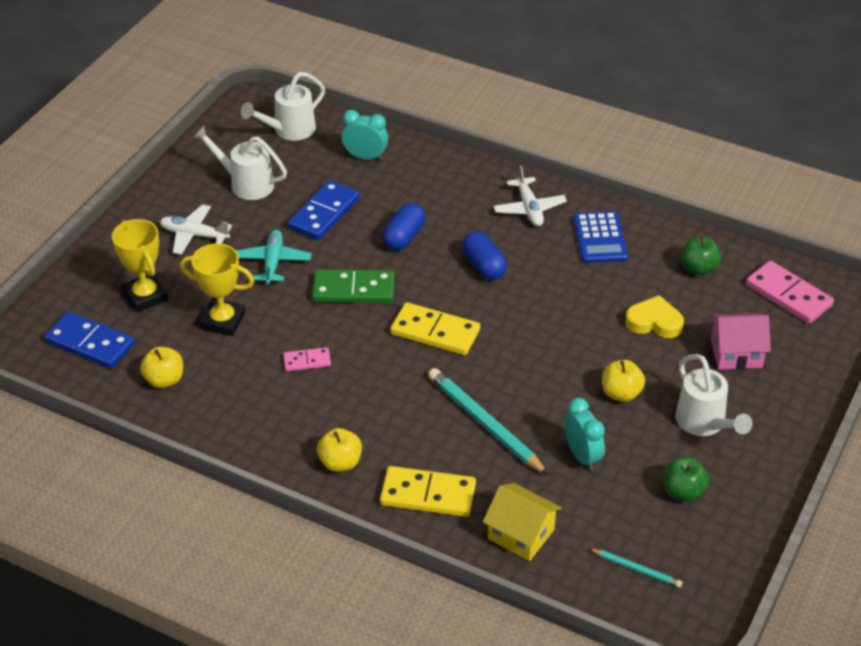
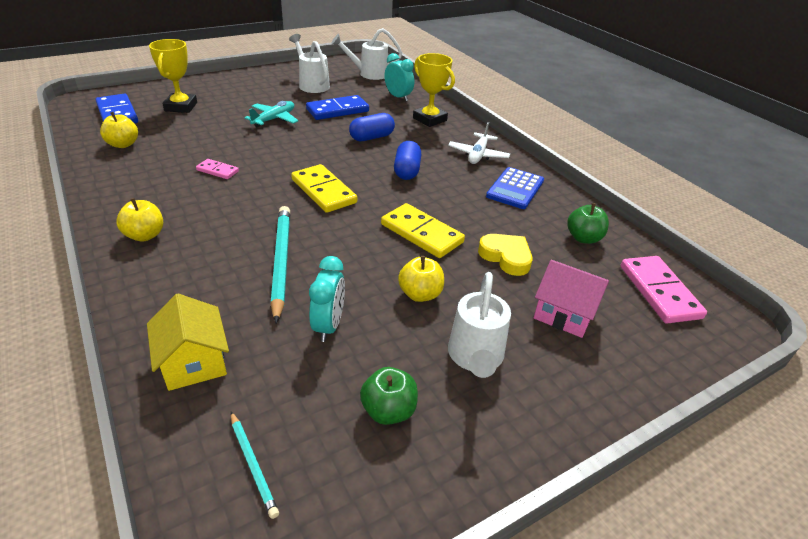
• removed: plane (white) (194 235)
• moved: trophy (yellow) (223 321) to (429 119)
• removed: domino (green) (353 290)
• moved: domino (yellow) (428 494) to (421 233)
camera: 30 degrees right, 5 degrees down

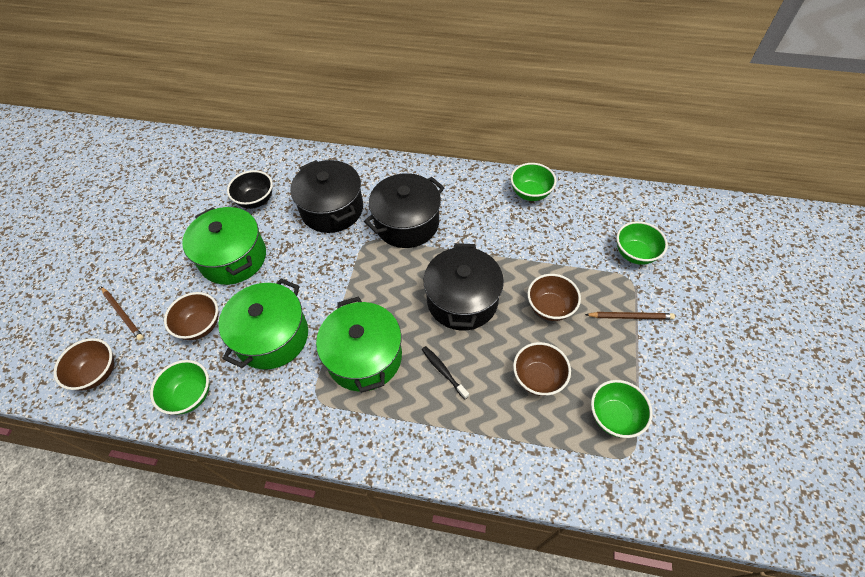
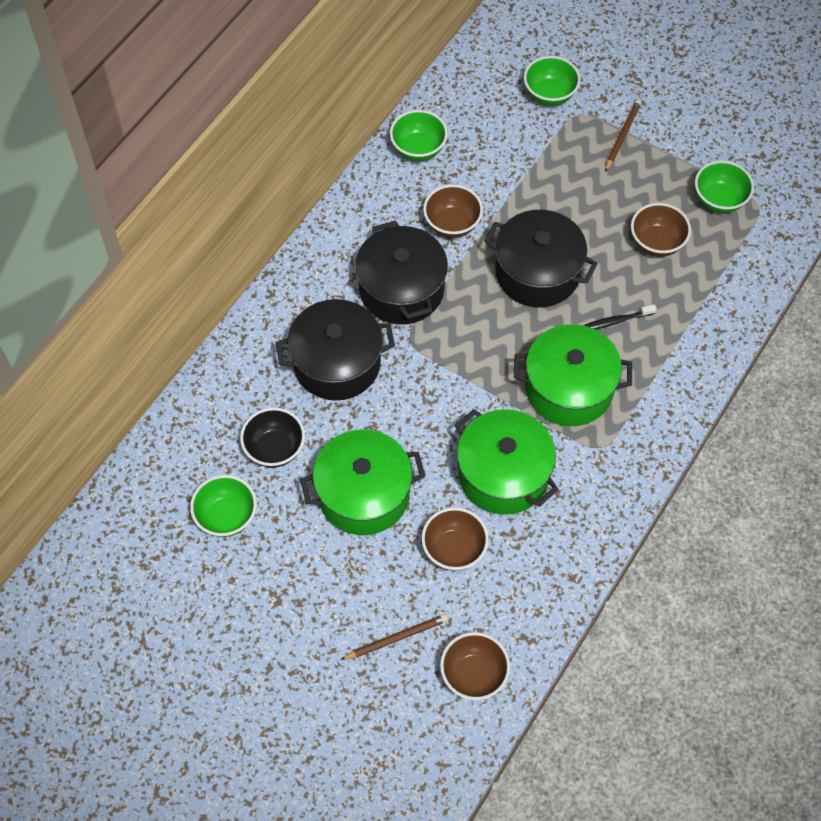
• moved: bowl (green) (190 395) to (226 516)
• moved: bowl (brown) (550 307) to (452 224)
camera: 70 degrees left, 5 degrees up

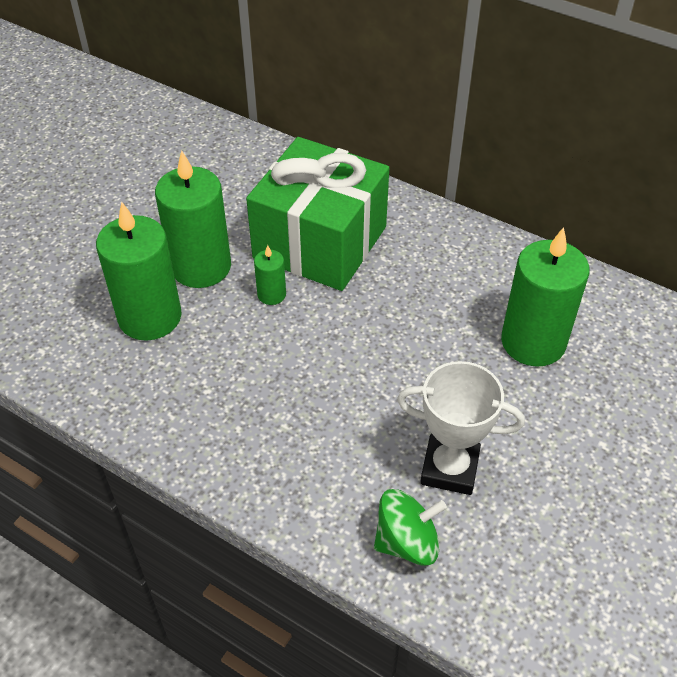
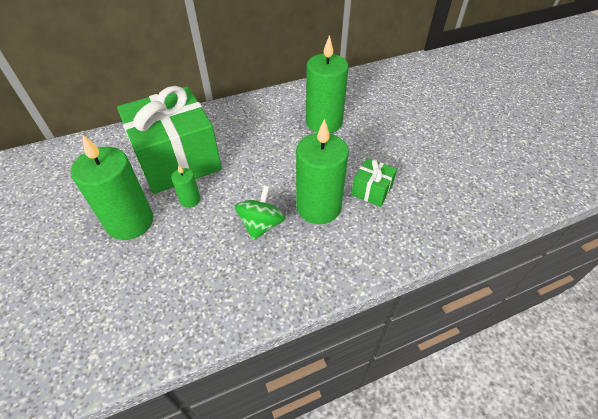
• moved: candle (green) (150 317) to (318 207)
• moved: spinning top (green) (407 542) to (261 225)
• replaced: trophy (white) (449 468) to gift (green) (371 190)
camera: 55 degrees left, 0 degrees up

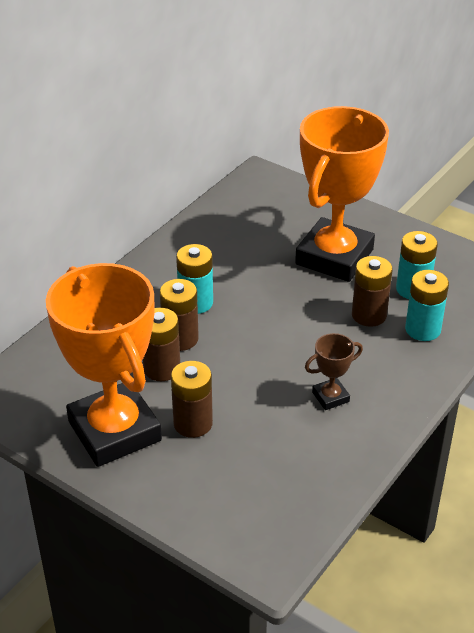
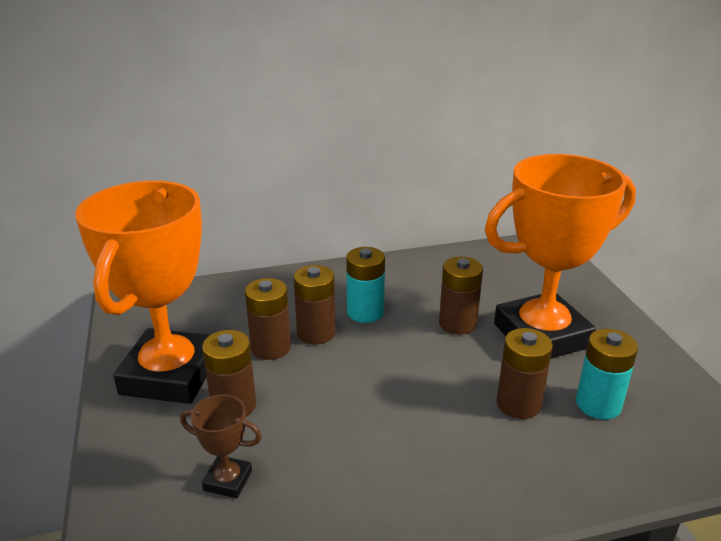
• moved: trophy (brown) (330 397) to (228 481)
• removed: battery (turquoise) (422 329)
• added: battery (brown) (457 323)
camera: 40 degrees right, 10 degrees down

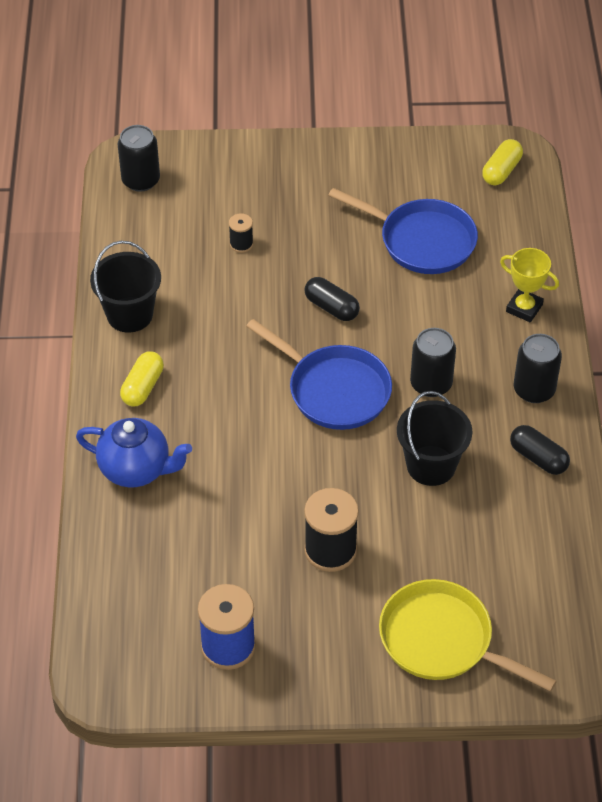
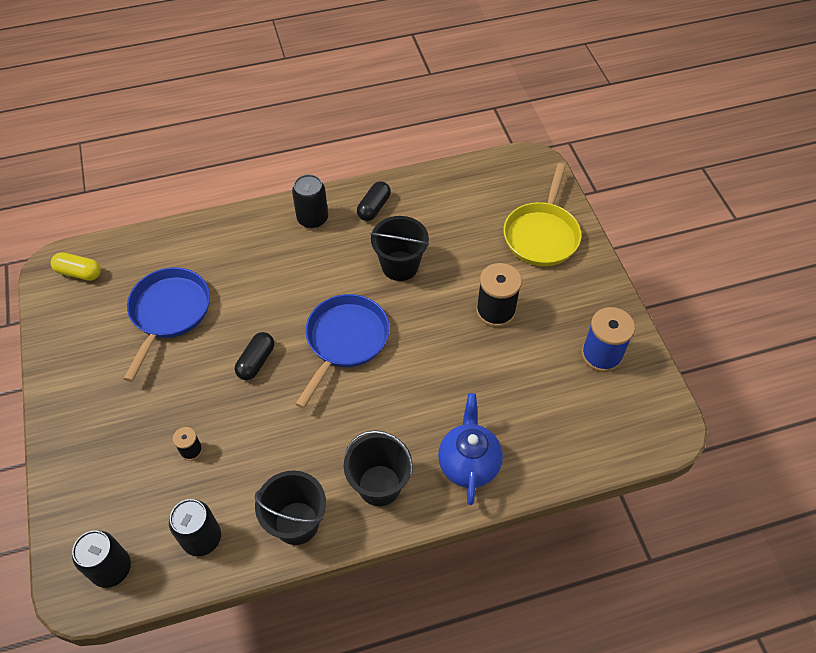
• replaced: capsule (yellow) (143 387) to bucket (black) (379 485)
• moved: can (black) (431 384) to (202 538)
• removed: trophy (yellow) (524 308)
camera: 105 degrees left, 5 degrees up

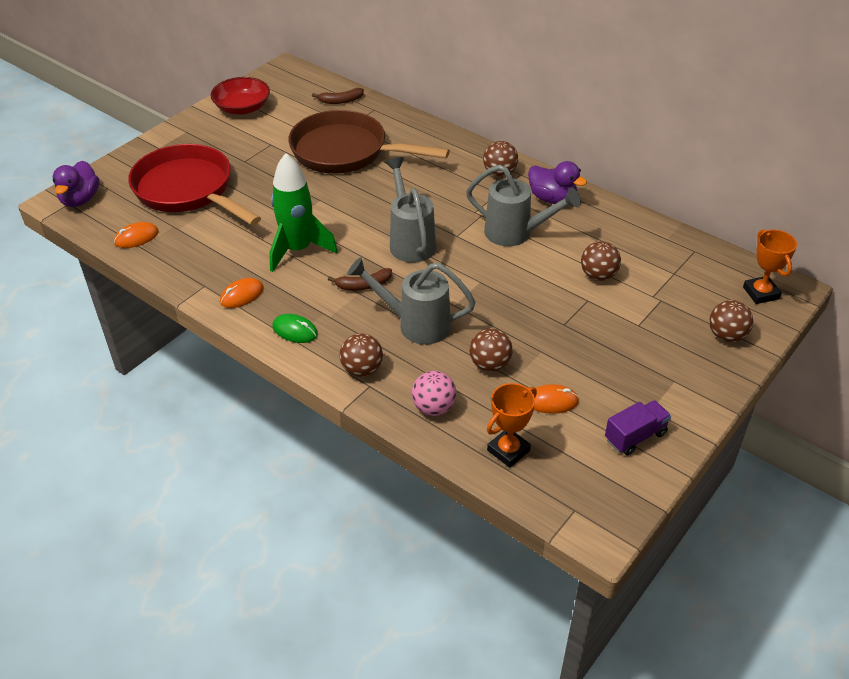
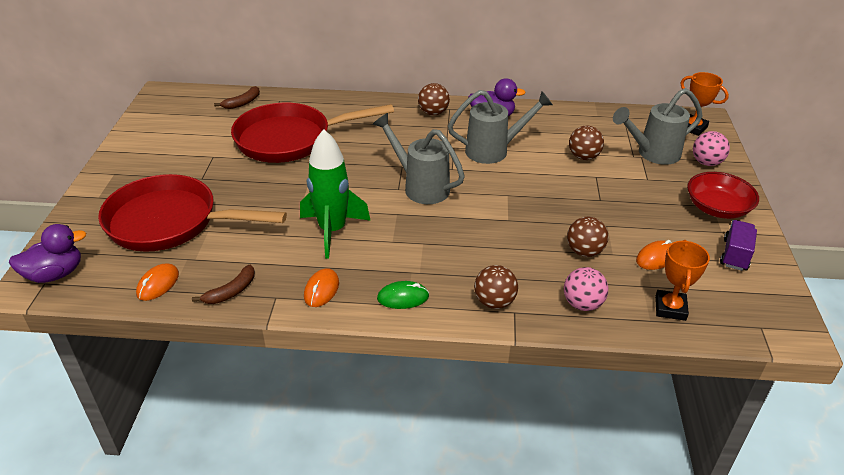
• turned: duck (purple) (80 199) = (55 274) 90 degrees counterclockwise
• moved: bowl (red) (242 108) to (717 208)
• recoloured: pan (brown) (346 152) to pan (red) (290 139)
• moved: banana (brown) (363 285) to (231 291)
• moved: watering can (grey) (415 324) to (652 154)
• recoloured: ball (brown) (726 336) to ball (pink) (706 163)
camera: 35 degrees left, 5 degrees down

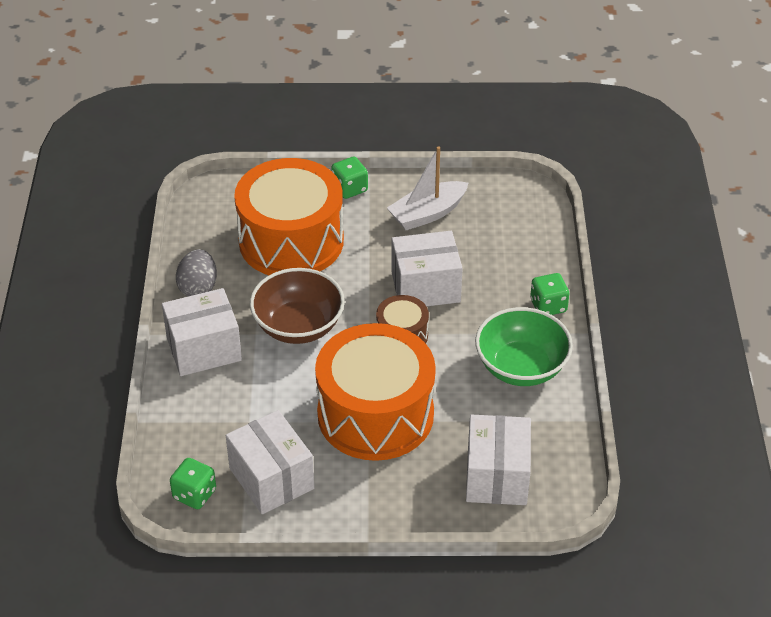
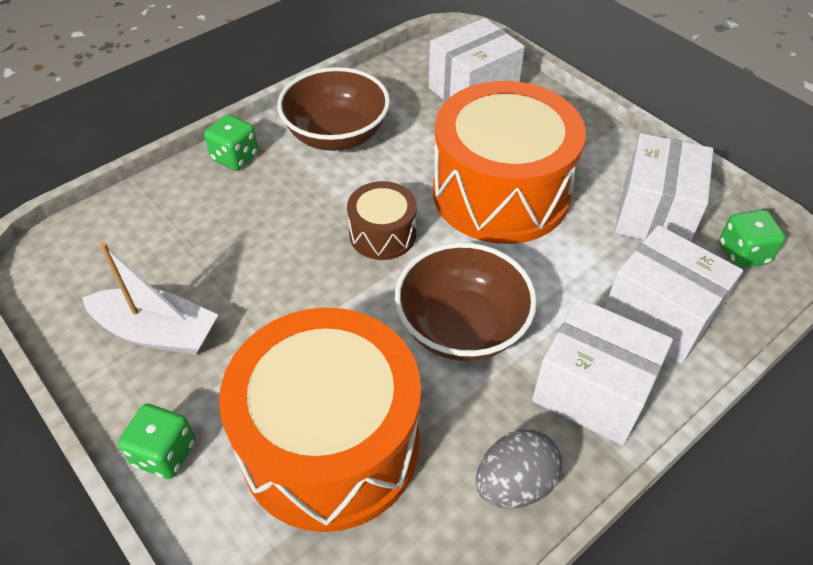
• moved: box (white) (425 287) to (660 315)
• recoloured: bowl (green) (521 367) to bowl (brown) (336 135)
camera: 130 degrees left, 5 degrees up

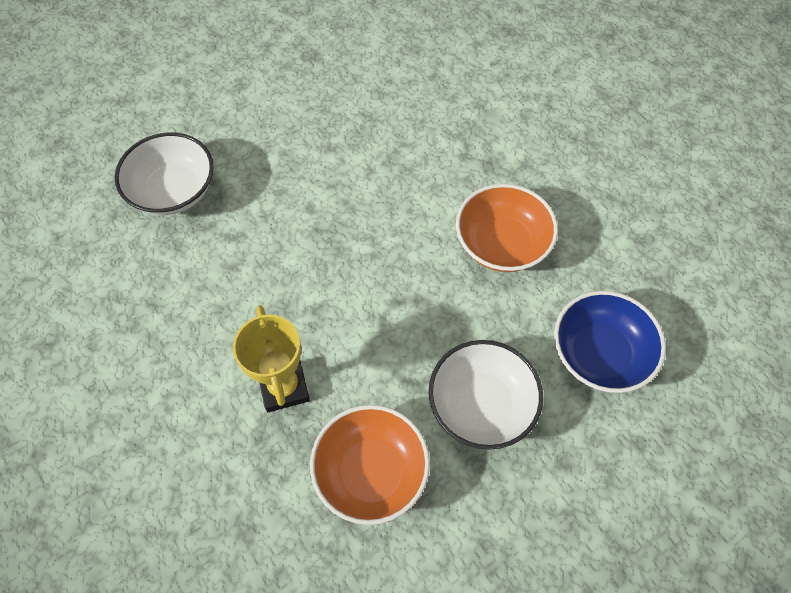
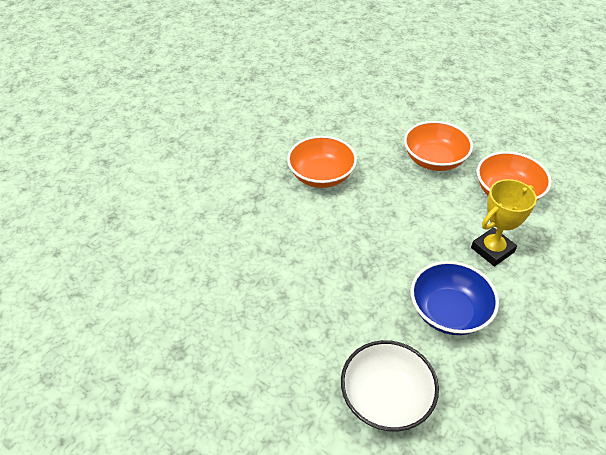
• recoloured: bowl (white) (481 405) to bowl (orange) (434 160)
• moved: bowl (blue) (599 354) to (449 312)
camera: 110 degrees left, 15 degrees down

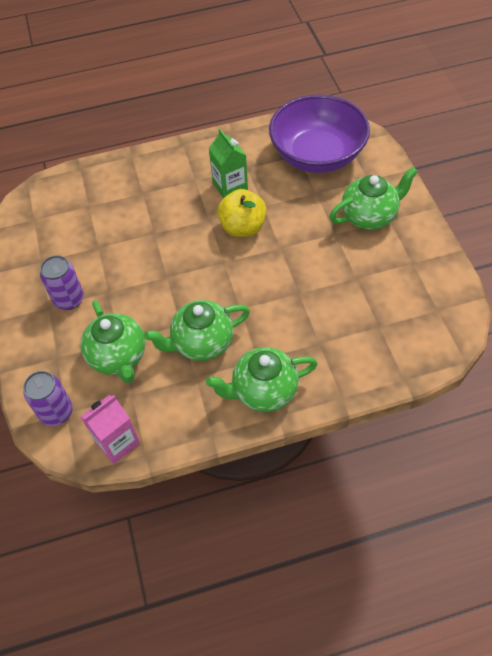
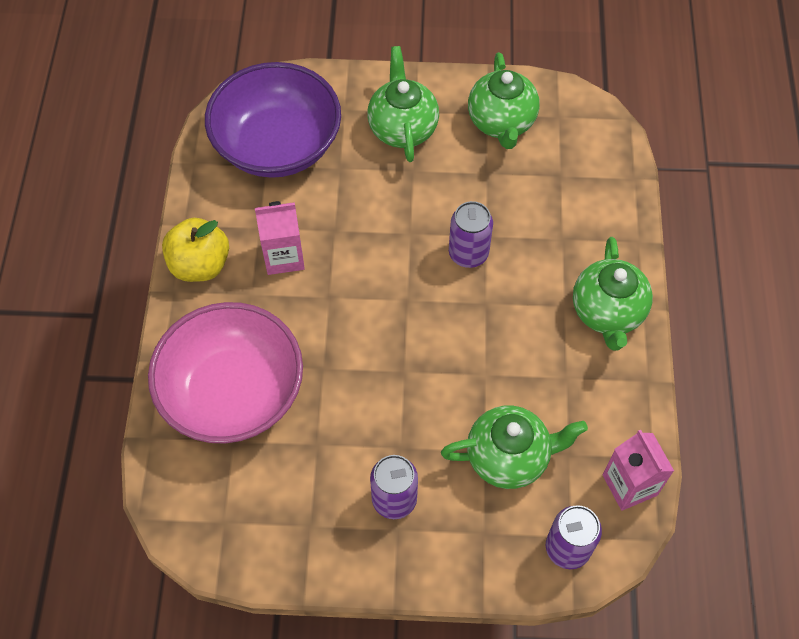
• moved: teapot (green) (202 343) to (501 122)
• recoloured: carton (green) (230 187) to carton (pink) (284 256)
• moved: apple (yellow) (243 227) to (200 265)
• added: bowl (pink) (233 392)
• added: can (purple) (468 253)
camera: 75 degrees left, 5 degrees up

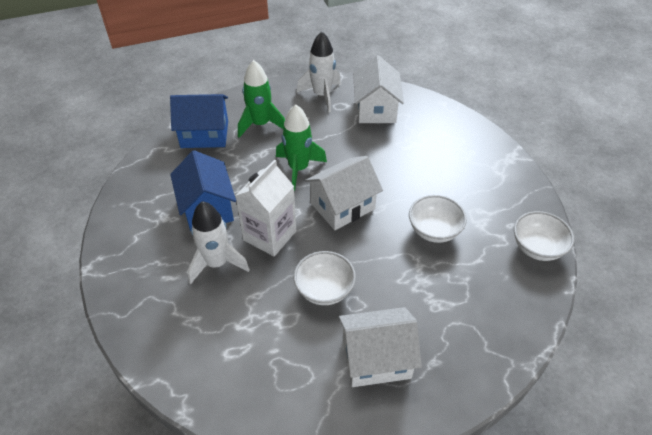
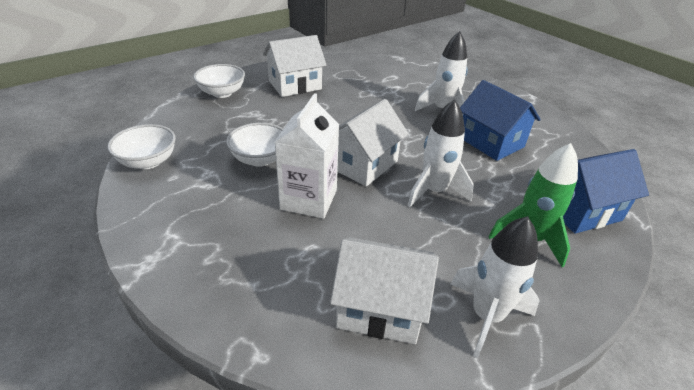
• moved: carton (white) (270 235) to (309 199)
• recoloured: rocket (green) (298 169) to rocket (white) (434 191)
• moved: bowl (white) (324 289) to (222 93)
• turned: house (white) (376 109) = (380 308) 60 degrees counterclockwise
camera: 160 degrees right, 10 degrees down

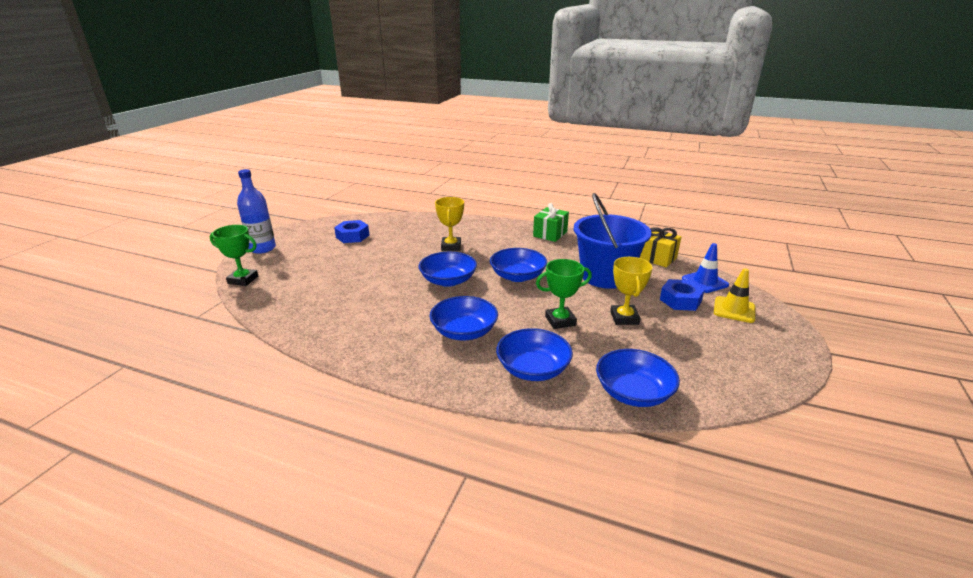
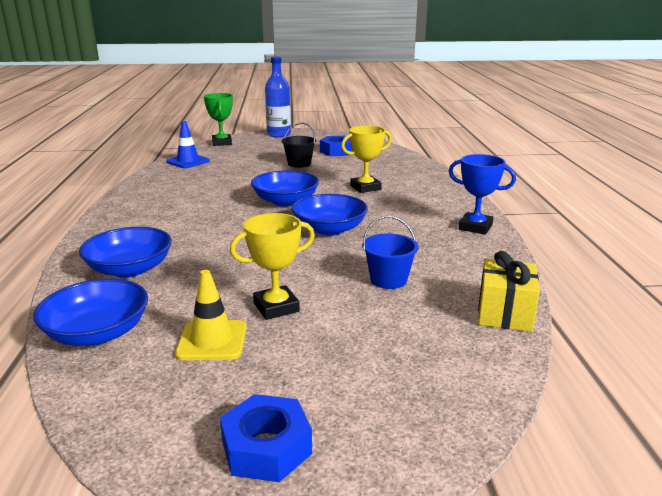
• removed: bowl (blue) (464 331)
• replaced: gift (green) (550 234) to trophy (blue) (475 227)
• removed: trophy (green) (560 321)
• resized: bucket (blue) (605 276) = (388 280) x0.47
• moved: nut (blue) (680 300) to (266 447)
• moved: traffic cone (blue) (705 282) to (188 161)
• moved: traffic cone (yellow) (734 310) to (212 341)
• added: bucket (black) (299 164)
camera: 65 degrees right, 5 degrees down

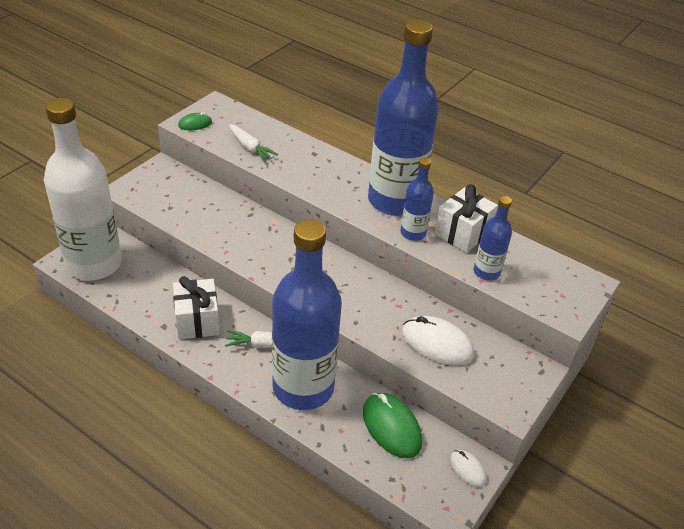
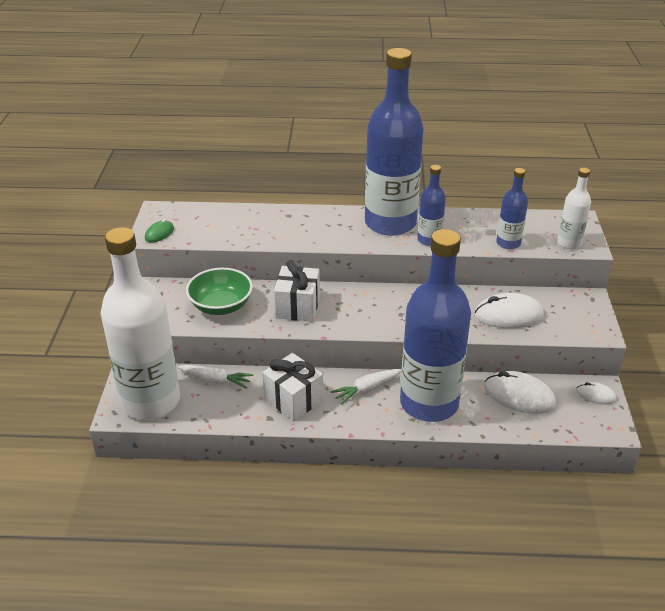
• moved: carrot (white) (250 148) to (216 380)
• recoloured: mouse (green) (391 427) to mouse (white) (519 396)
• moved: gift (white) (462 233) to (298 307)
• added: bowl (green) (221 306)
• added: bottle (white) (569 243)
camera: 30 degrees left, 5 degrees down

